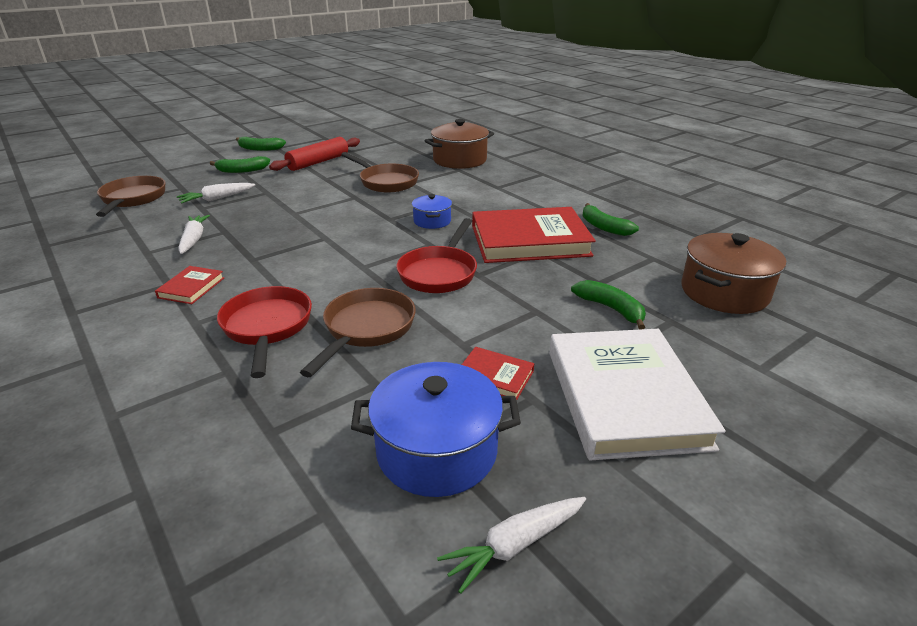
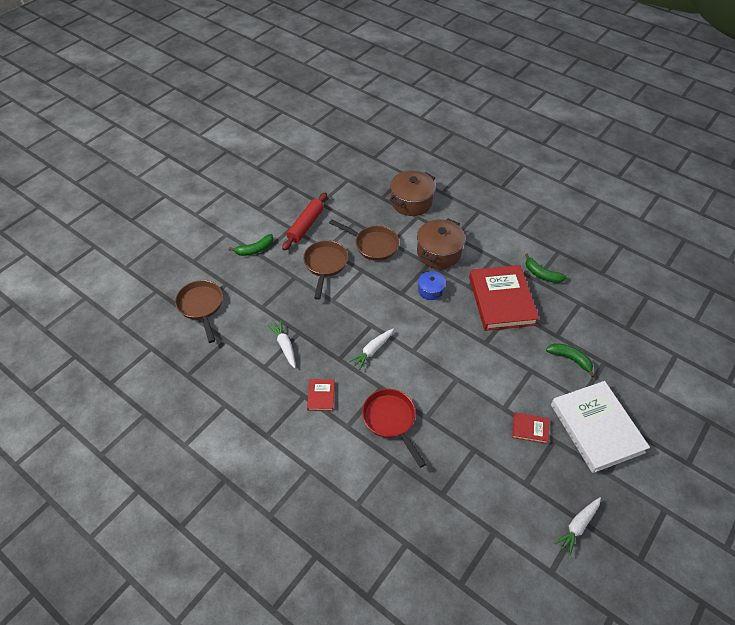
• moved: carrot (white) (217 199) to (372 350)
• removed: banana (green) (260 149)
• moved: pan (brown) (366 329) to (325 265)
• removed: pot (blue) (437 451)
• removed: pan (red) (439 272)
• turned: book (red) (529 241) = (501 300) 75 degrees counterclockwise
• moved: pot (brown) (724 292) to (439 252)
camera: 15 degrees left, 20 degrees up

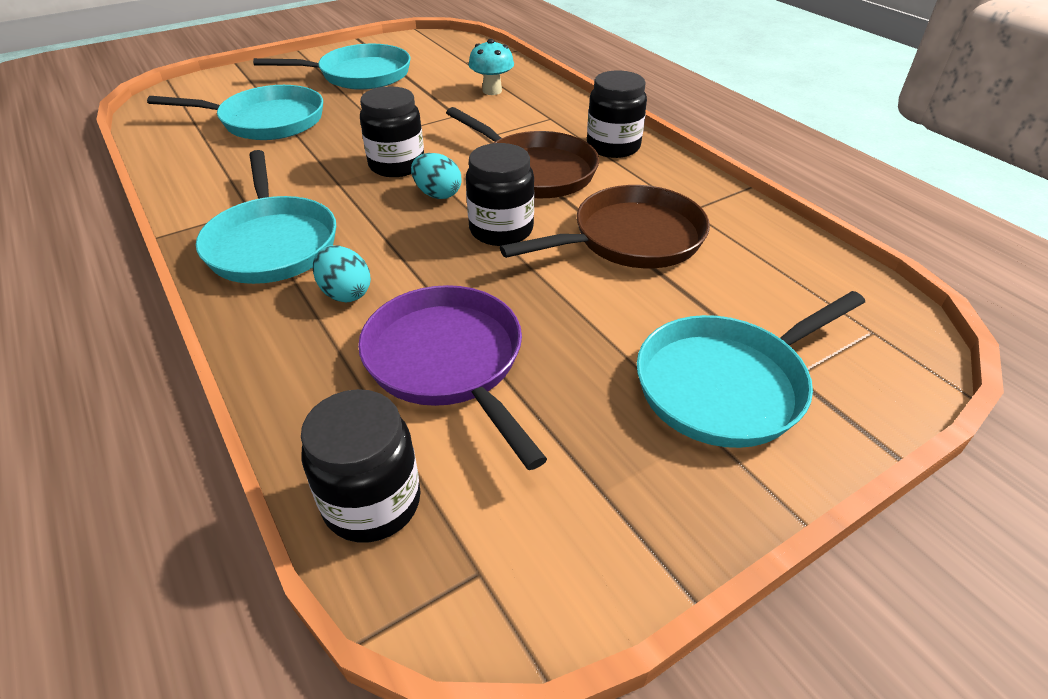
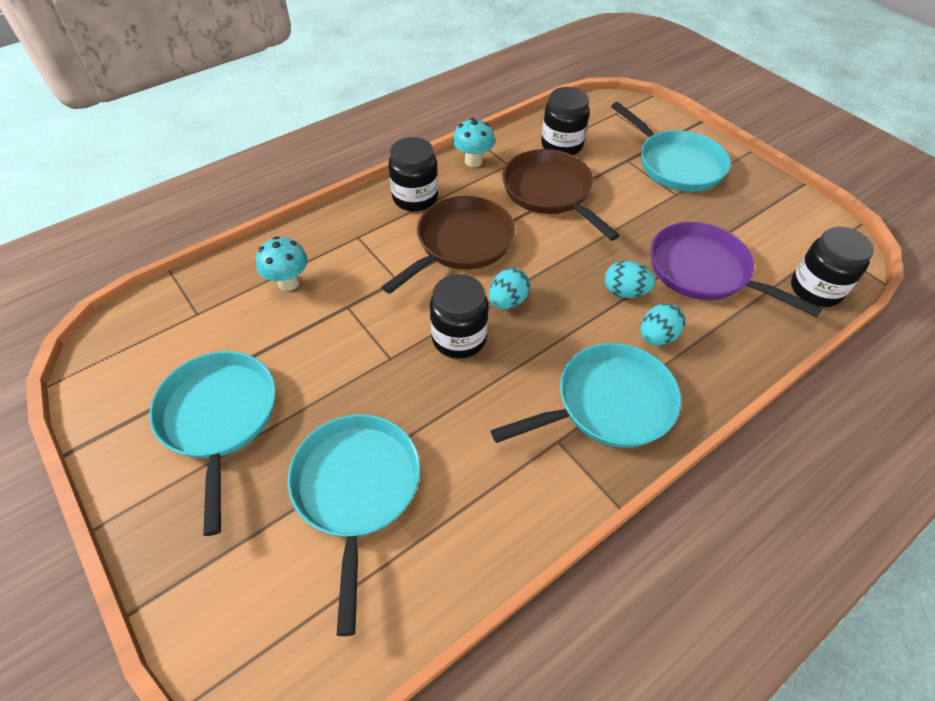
• turned: pan (purple) (448 362) = (704 272) 75 degrees clockwise
• moved: jar (black) (501 230) to (561 145)
• added: mushroom (turquoise) (473 161)
• added: egg (turquoise) (624 292)
camera: 95 degrees left, 10 degrees up

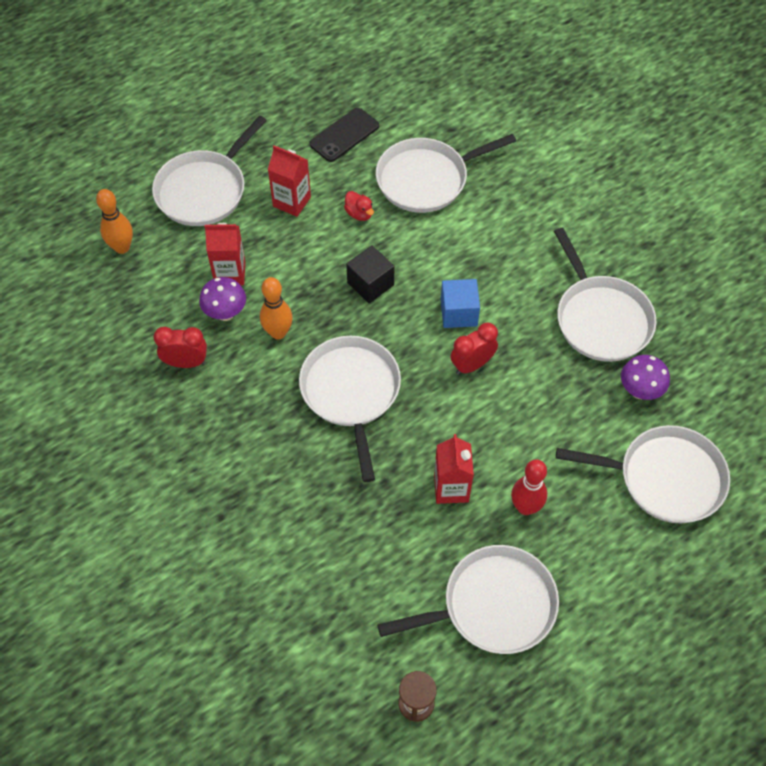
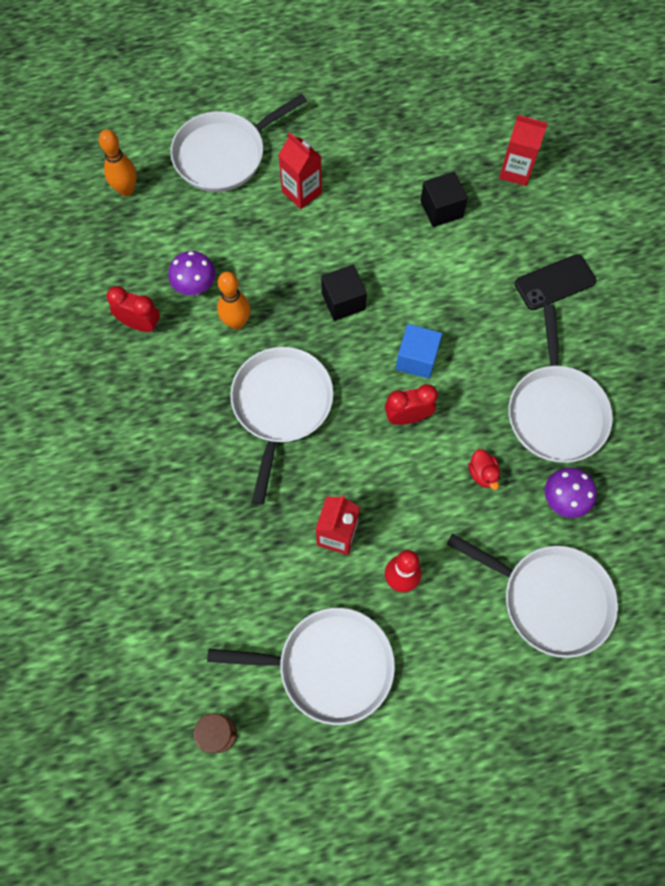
• moved: carton (red) (230 273) to (516 171)
• moved: phone (black) (344 135) to (555 282)
• moved: duck (red) (359 213) to (483 473)
• replaced: pan (white) (426 179) to cube (black) (441 209)
camera: 20 degrees right, 10 degrees up

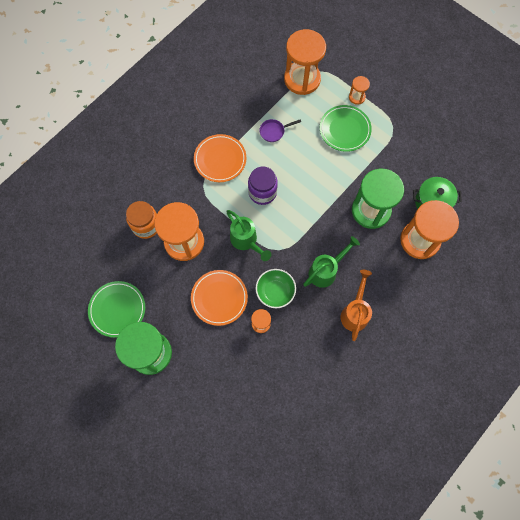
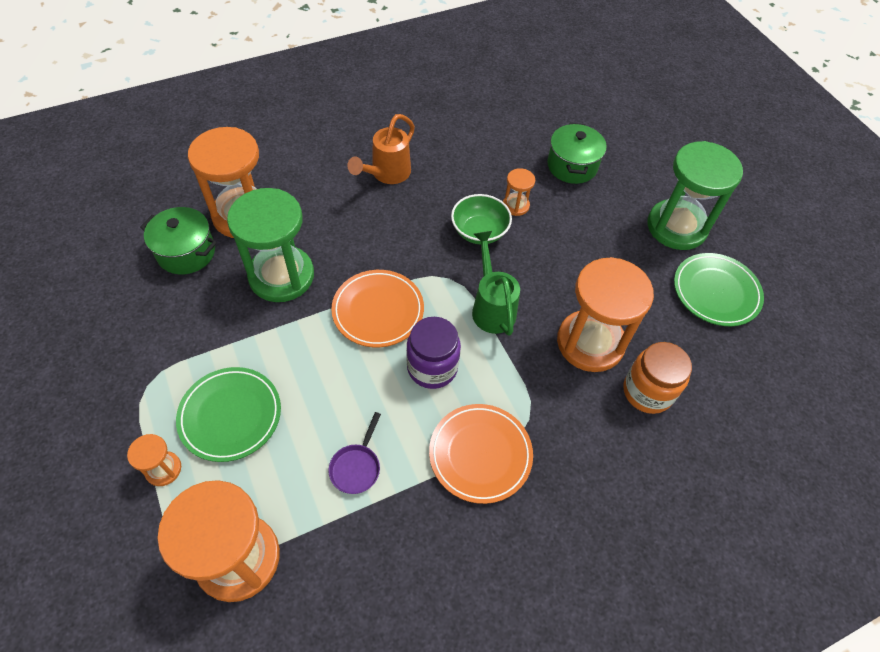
• moved: plate (orange) (219 298) to (378 310)
• turned: pan (purple) (274 131) = (356 467) 105 degrees clockwise
• removed: watering can (green) (326 270)
• added: pot (green) (572 166)
camera: 160 degrees left, 15 degrees down

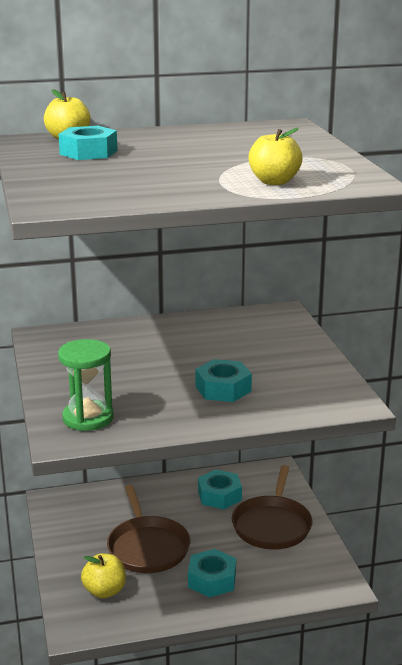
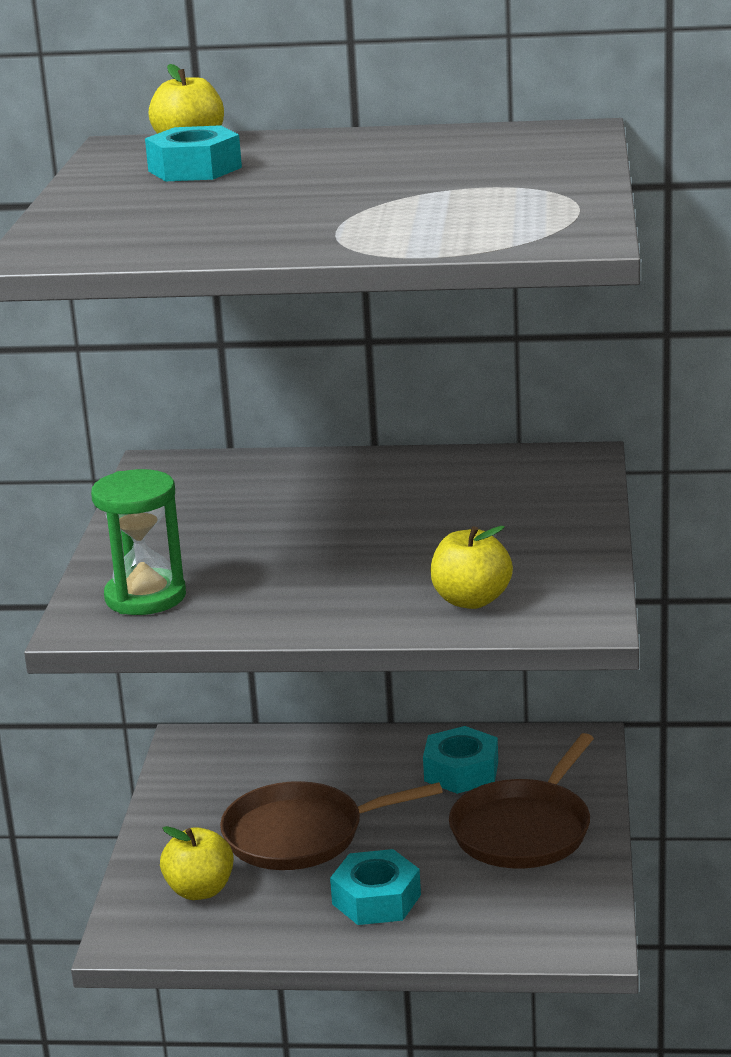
• turned: pan (brown) (147 547) = (301 835) 75 degrees clockwise
• removed: nut (turquoise) (223 389)
• moved: apple (yellow) (274 182) to (471 600)
camera: 20 degrees right, 0 degrees up

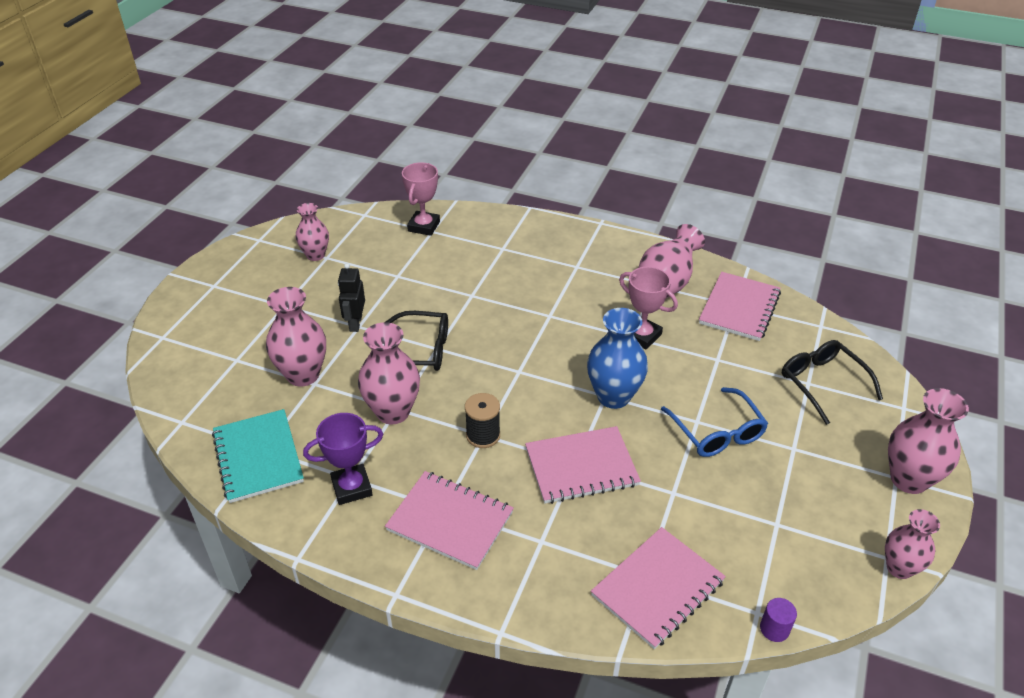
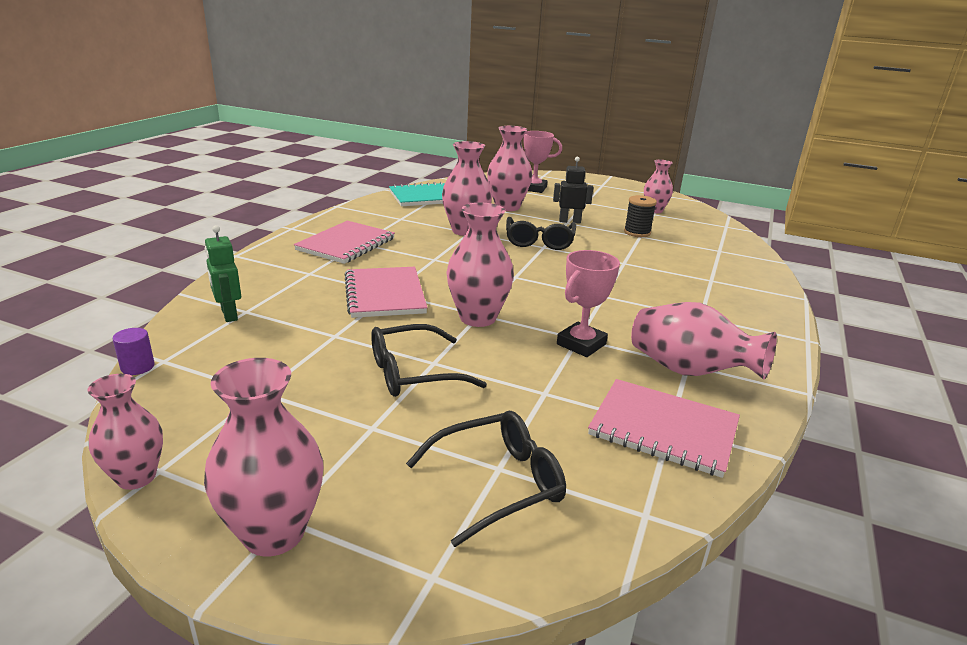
• removed: trophy (purple) (352 487)
• moved: trophy (pink) (424 226) to (534 188)
• moved: spool (black) (483 435) to (637 232)
• recoloured: vase (blue) (613 396) to vase (pink) (478 318)
• replaced: notebook (pink) (657 588) to robot (green) (229 315)
• recoloured: glasses (blue) (716 431) to glasses (black) (414 373)
camera: 90 degrees right, 15 degrees down

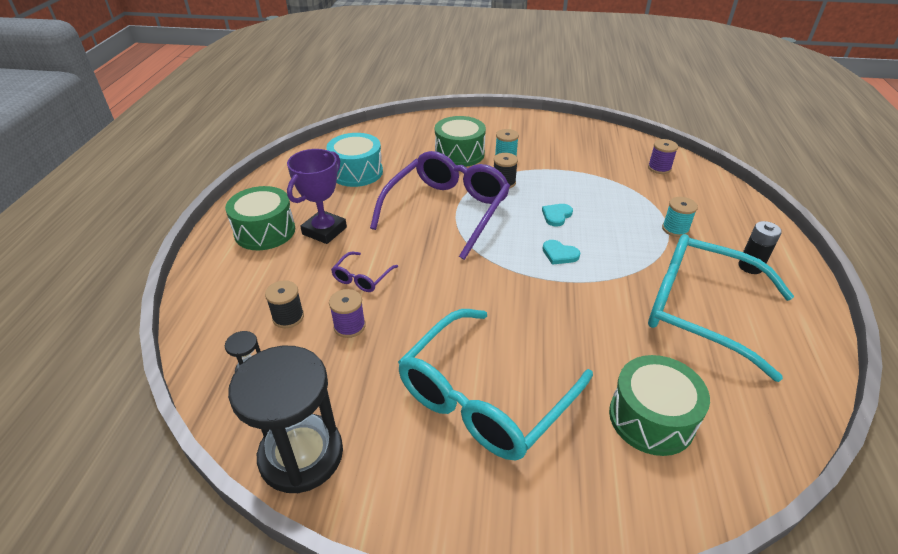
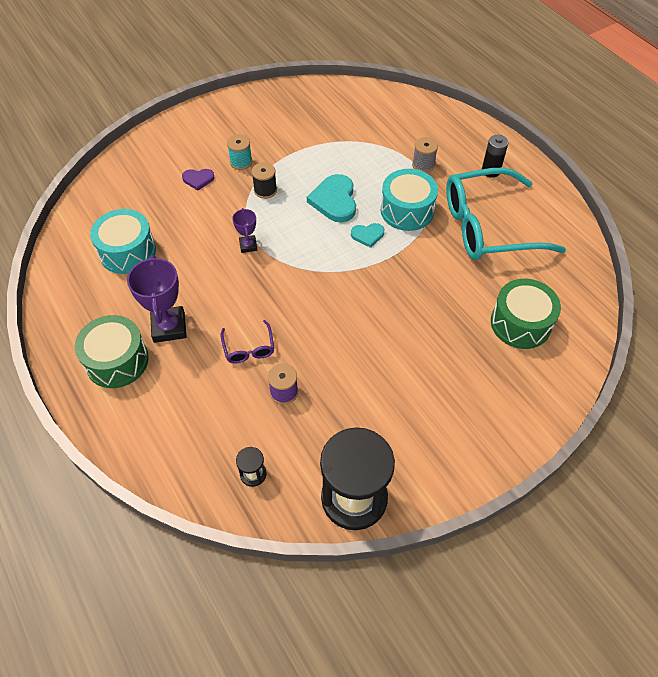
• removed: spool (black) (288 317)
• replaced: glasses (purple) (446 210) to trophy (purple) (248 245)
• removed: glasses (turquoise) (485 396)
• replaced: drum (green) (459 154) to heart (purple) (198 179)
• resized: heart (turquoise) (556 215) = (334 200) x1.80
• removed: spool (purple) (659 168)
• recoloured: spool (turquoise) (675 229) to spool (grey) (423 165)
• added: drum (turquoise) (407 210)
camera: 40 degrees left, 15 degrees up

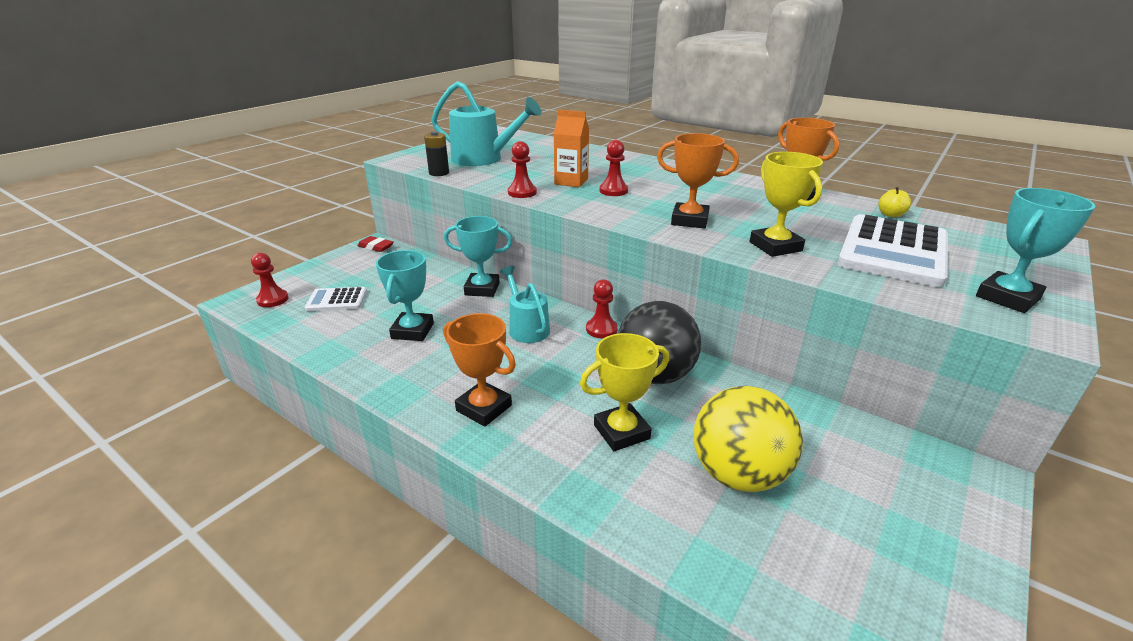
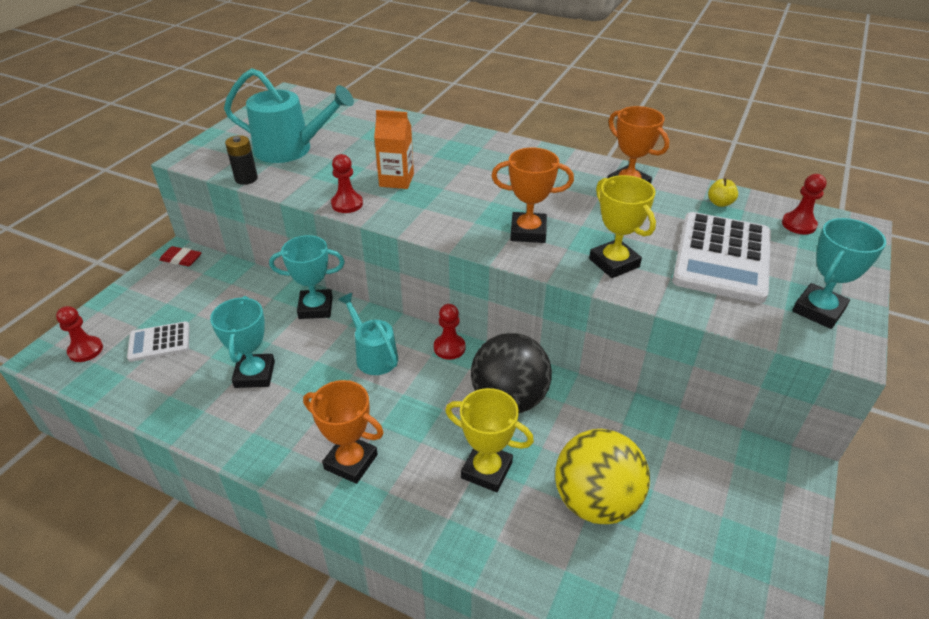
• turned: trophy (yellow) (621 432) = (486 470) 60 degrees clockwise
• moved: pawn (red) (613 191) to (798 224)
camera: 10 degrees left, 10 degrees up

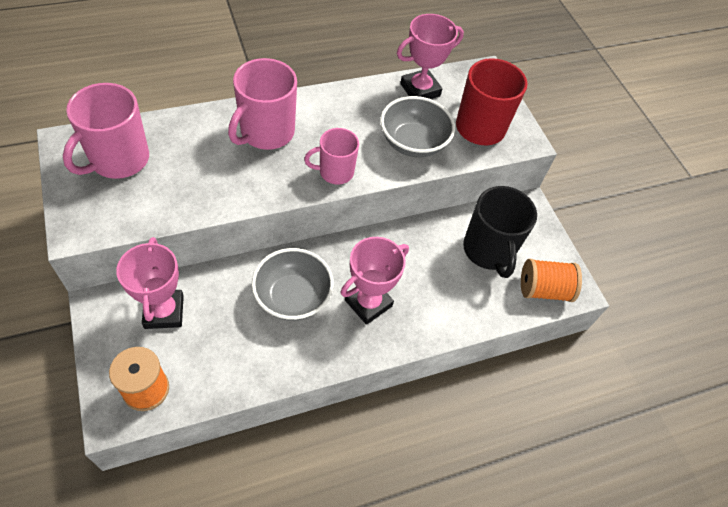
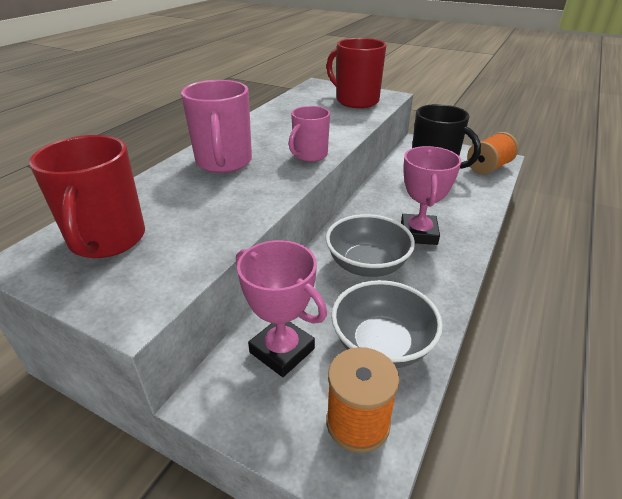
• recoloured: mug (pink) (118 160) to mug (red) (107 240)
• moved: bowl (grey) (413 143) to (382 345)
• removed: trophy (pink) (420 90)
camera: 35 degrees left, 20 degrees down

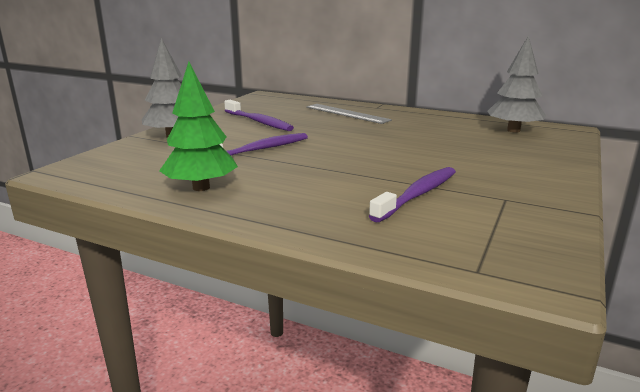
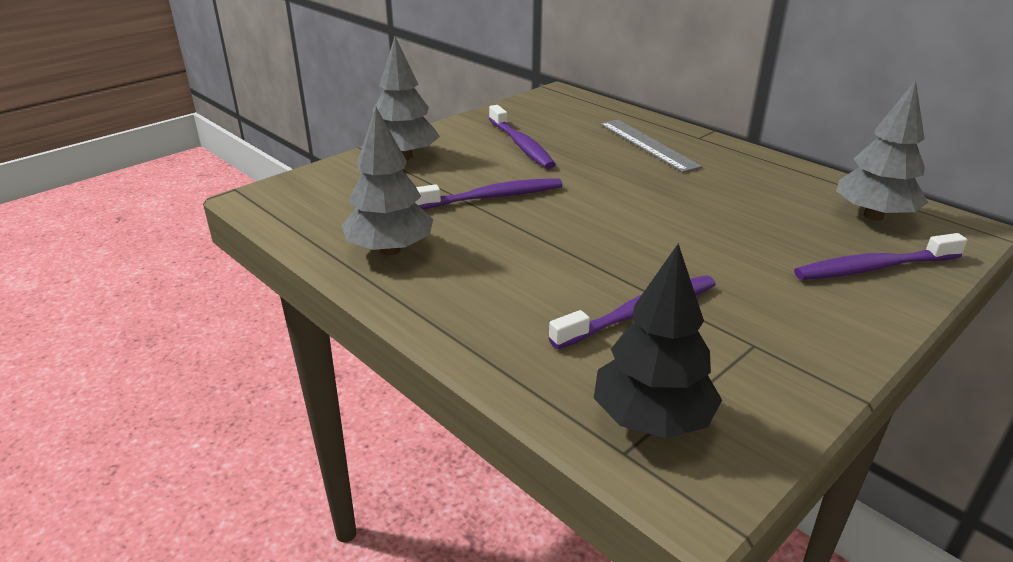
• recoloured: tree (green) (201 187) to tree (grey) (390 250)
• added: tree (black) (651 419)
• added: toothbrush (purple) (873 268)
camera: 20 degrees right, 10 degrees up

